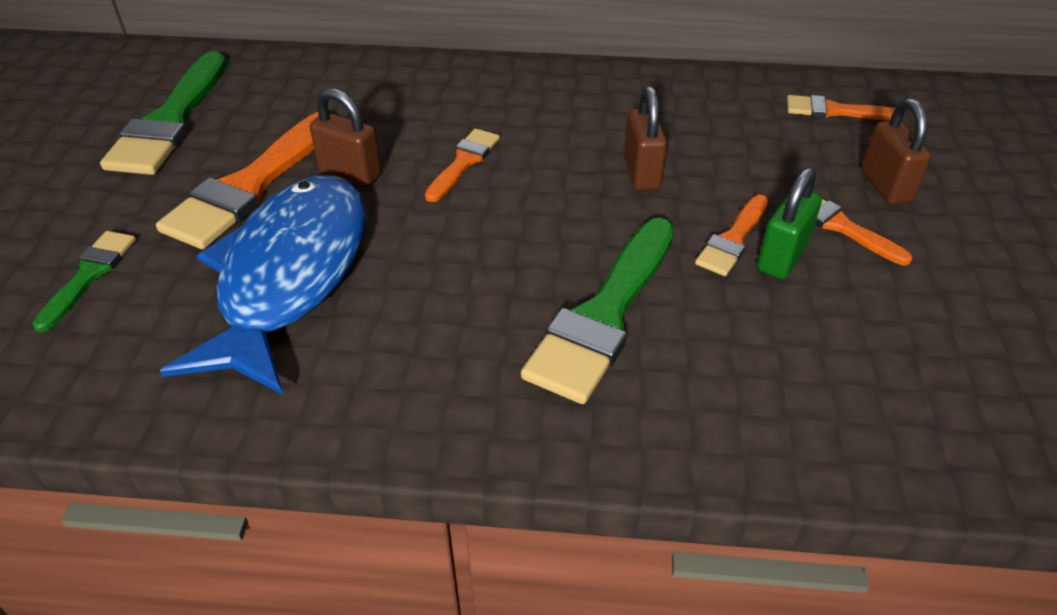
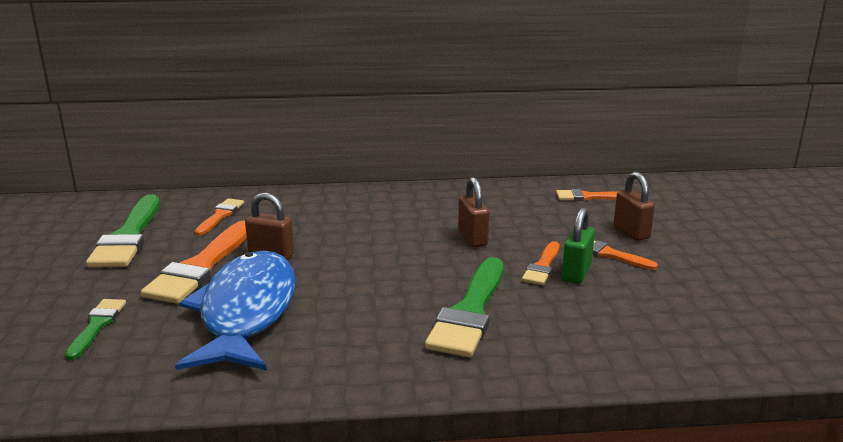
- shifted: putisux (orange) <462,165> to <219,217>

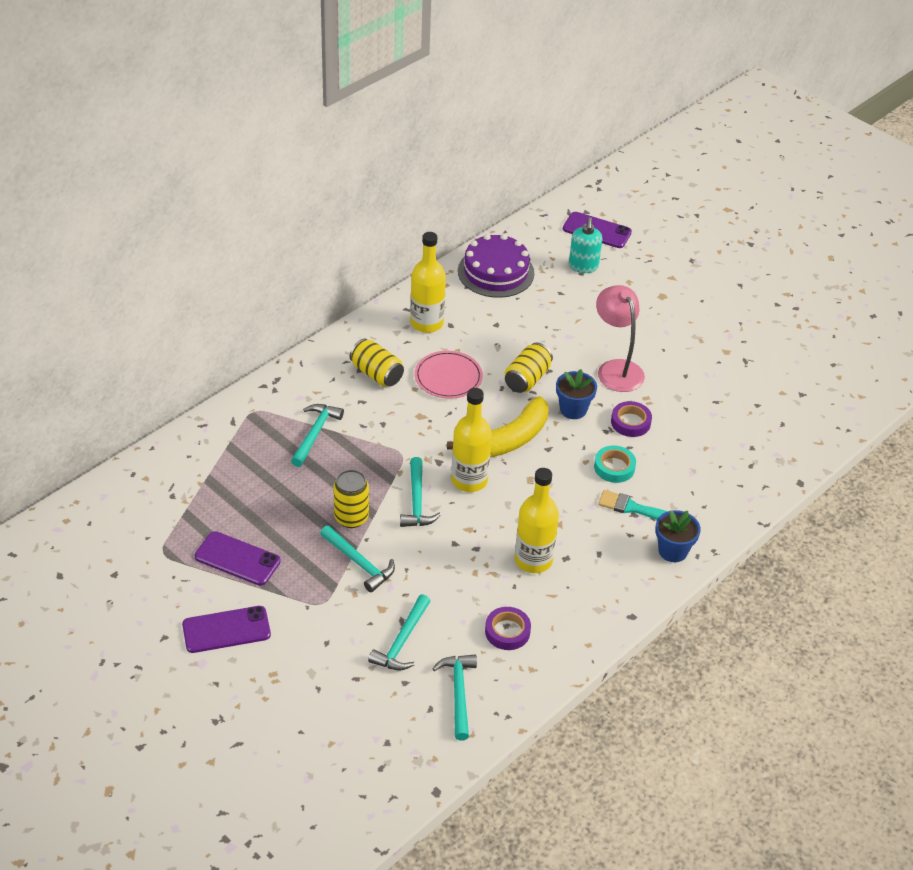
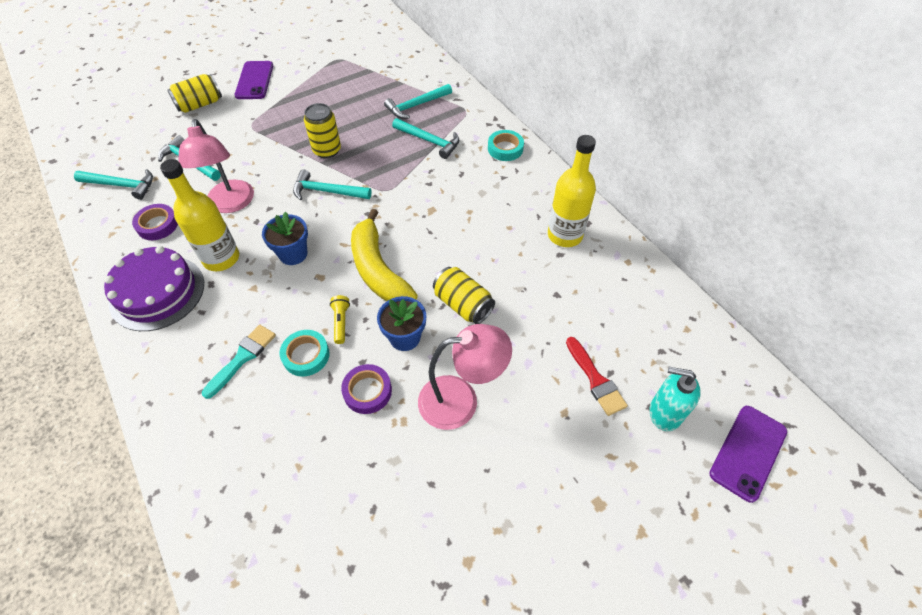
- shifted: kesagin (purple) <496,266> to <154,288>
- shifted: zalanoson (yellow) <377,363> to <194,93>
- new: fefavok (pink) <216,166>
- shifted: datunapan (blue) <678,536> to <285,238>
- new: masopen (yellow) <340,319>
- shifted: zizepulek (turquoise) <357,558> to <418,101>
- new: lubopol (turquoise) <506,145>
- new: putisux (red) <597,376>
- gone: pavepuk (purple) <237,558>
- gone: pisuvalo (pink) <449,375>
- gone: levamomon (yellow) <471,440>

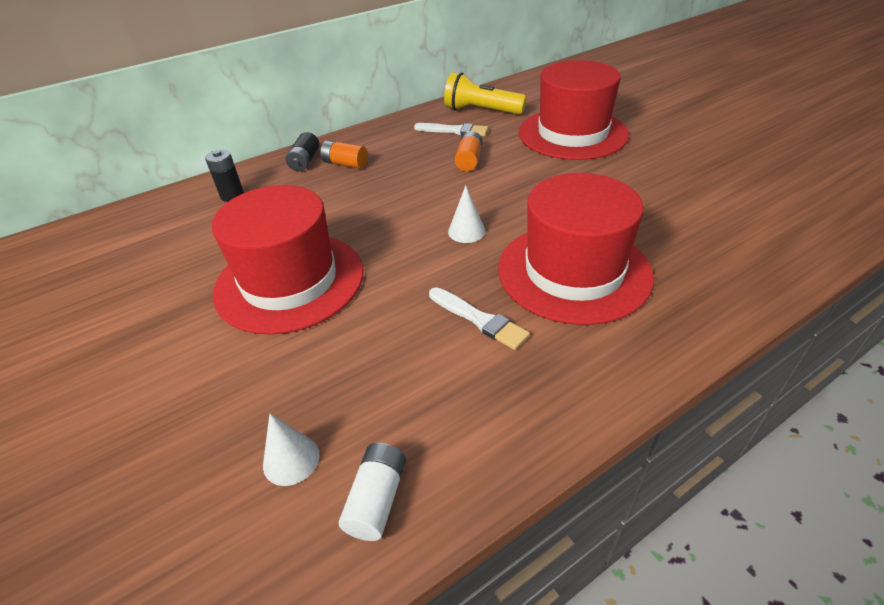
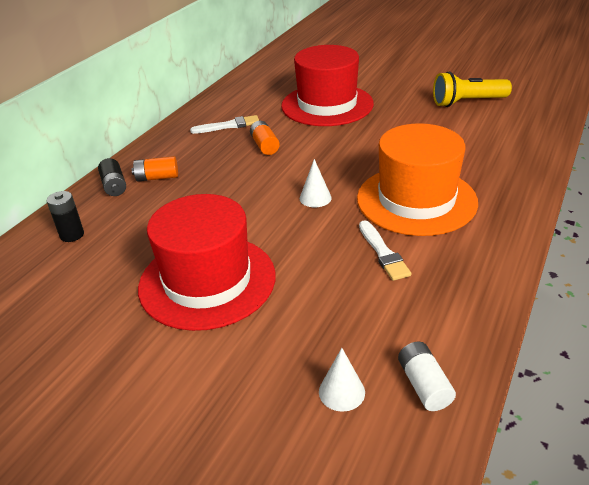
- repainted: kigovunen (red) <576,249> to kigovunen (orange) <417,179>
- rotated: putisux (white) <479,318> = <385,250> 60 degrees clockwise
- shifted: masopen (yellow) <485,93> to <472,89>

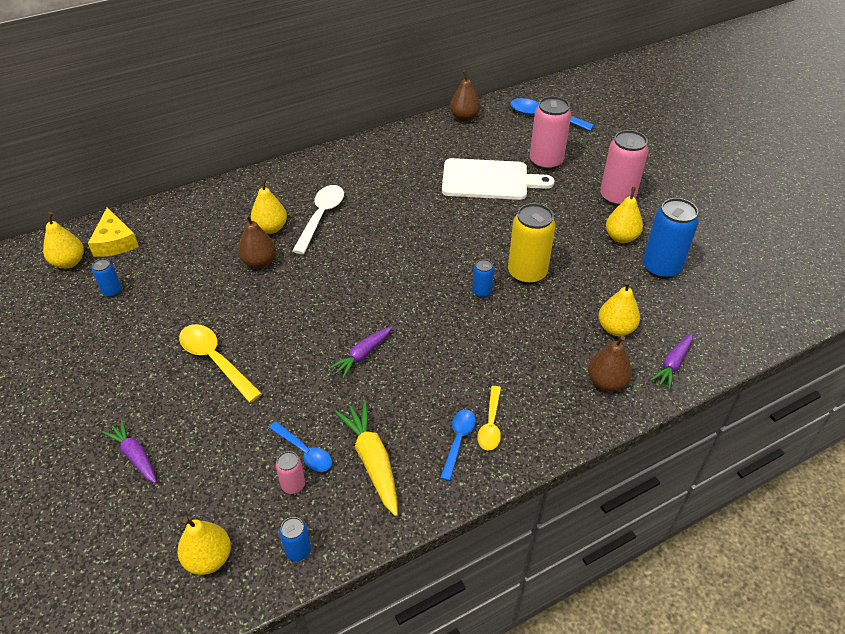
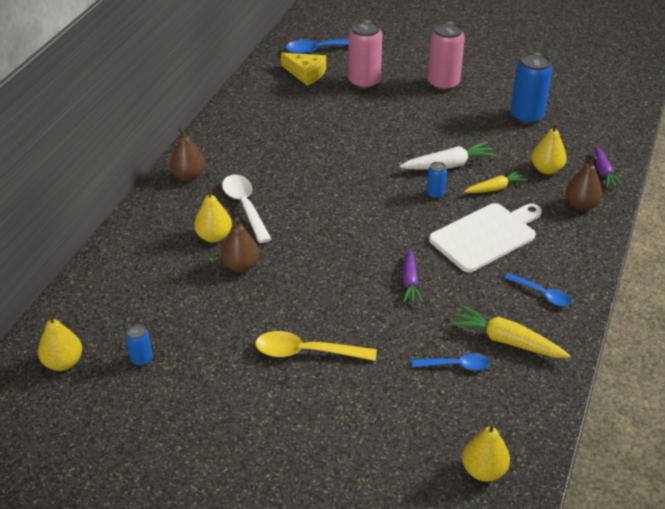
- shifted: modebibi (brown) <465,96> to <187,154>
- shifted: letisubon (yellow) <113,232> to <303,69>
- swapped: zalanoson (yellow) <532,244> to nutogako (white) <449,155>
- shifted: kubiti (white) <498,179> to <485,237>
- new: nutogako (yellow) <496,181>
- rotated: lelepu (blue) <458,445> = <538,289> 150 degrees clockwise
- gone: nutogako (purple) <129,451>
- gone: zalanoson (pink) <290,472>
- gone: zalanoson (blue) <295,539>
- gone: lelepu (yellow) <489,418>
- gone: modebibi (yellow) <624,215>

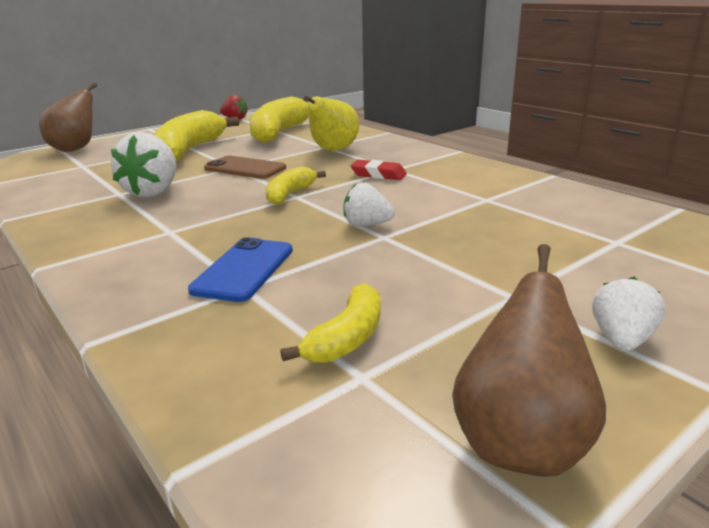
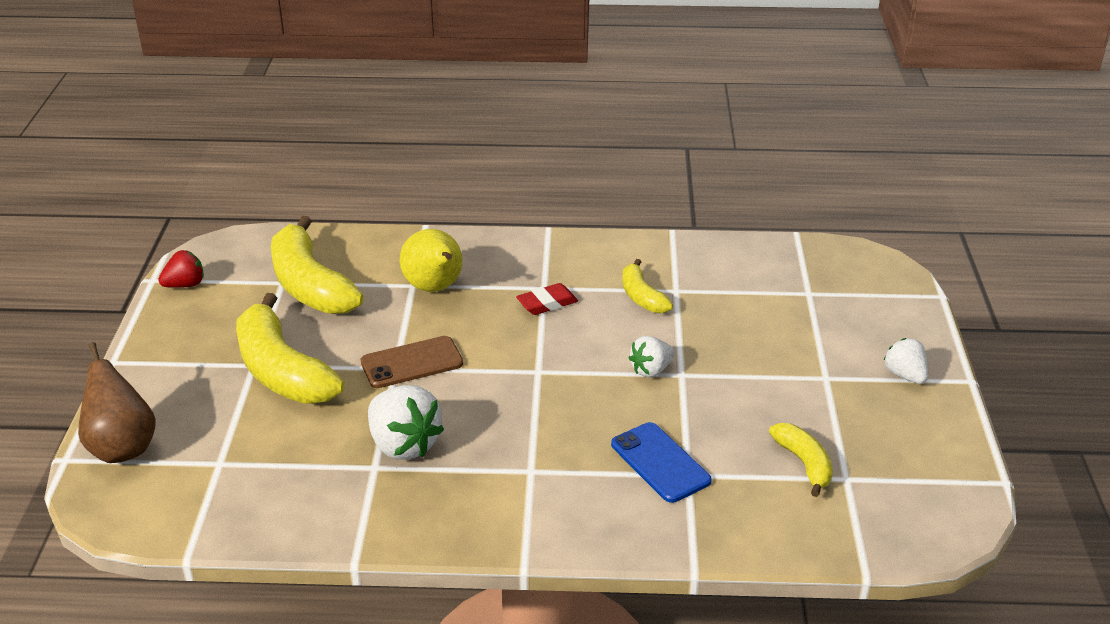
- shifted: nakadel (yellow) <296,186> to <647,286>
- gone: modebibi (brown) <529,360>

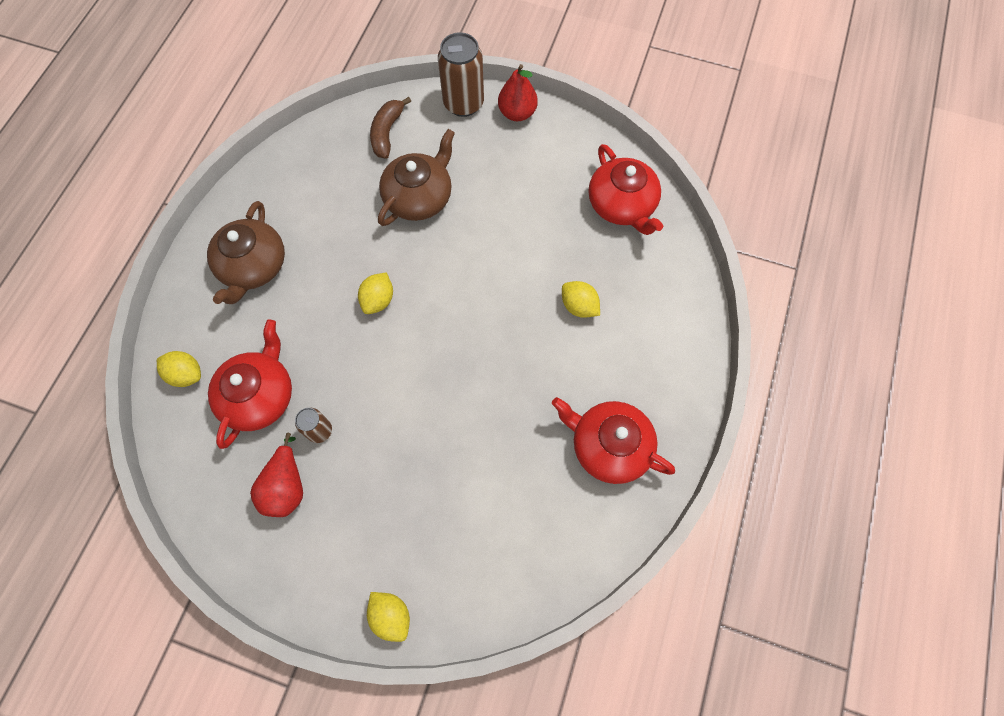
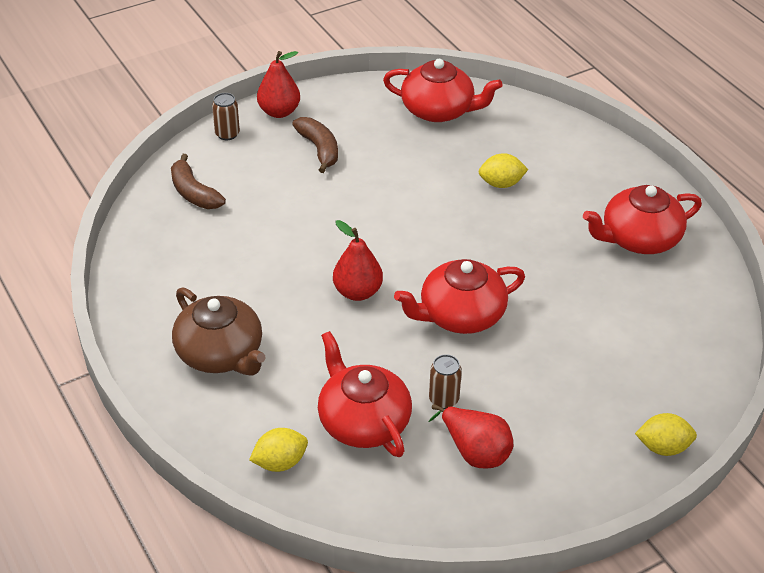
- scaled: zalanoson (brown) <461,74> = <226,116> x0.54
- new: nakadel (brown) <315,145>
- swapped: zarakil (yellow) <375,293> to modebibi (red) <358,260>
- new: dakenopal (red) <459,296>
- gone: dakenopal (brown) <416,177>

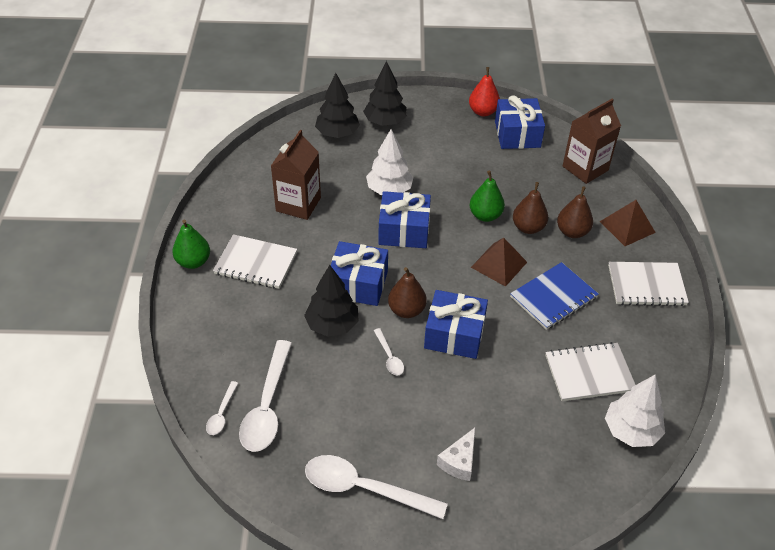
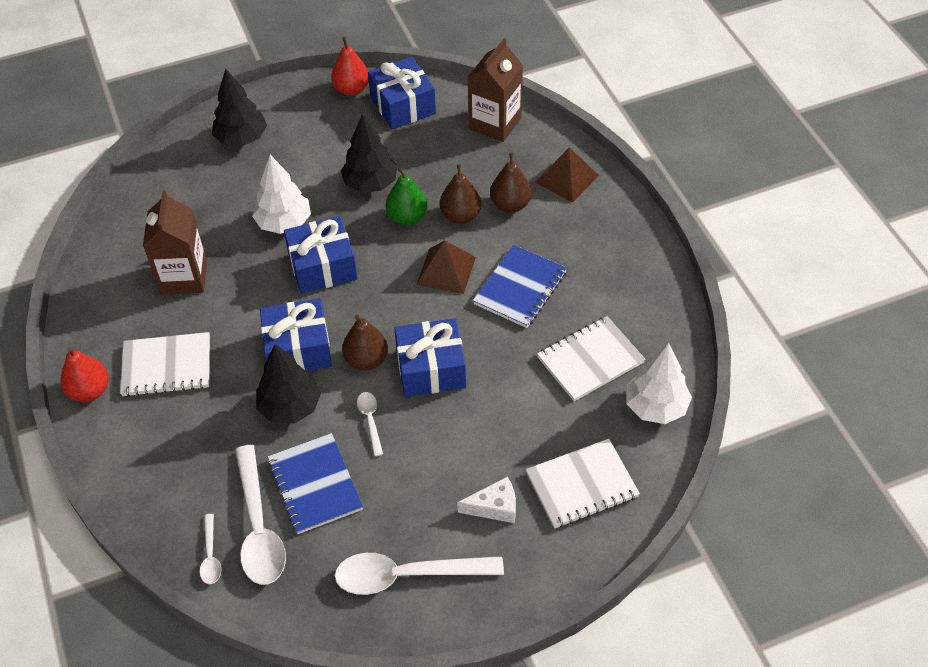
- repainted: modebibi (green) <191,244> to modebibi (red) <85,374>
- new: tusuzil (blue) <315,483>
- shifted: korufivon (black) <337,105> to <369,153>
- rotated: lelepu (white) <389,351> = <370,424> 150 degrees counterclockwise
- rotated: letisubon (white) <456,454> = <486,499> 105 degrees counterclockwise
- shifted: tusuzil (white) <648,284> to <583,484>

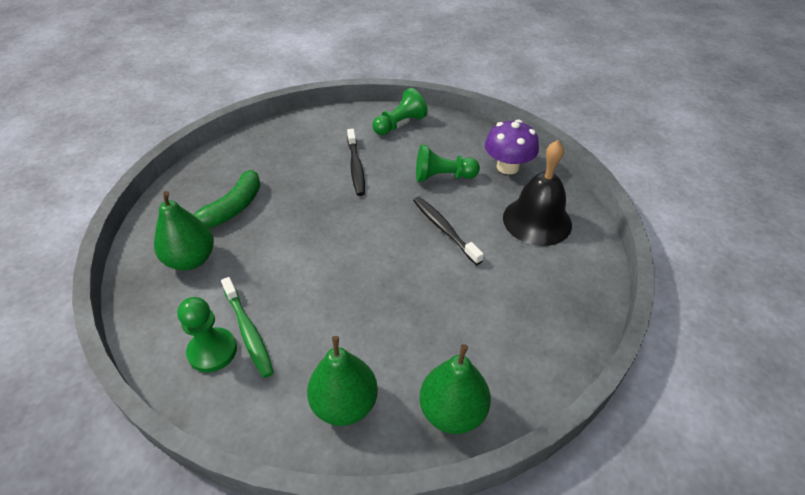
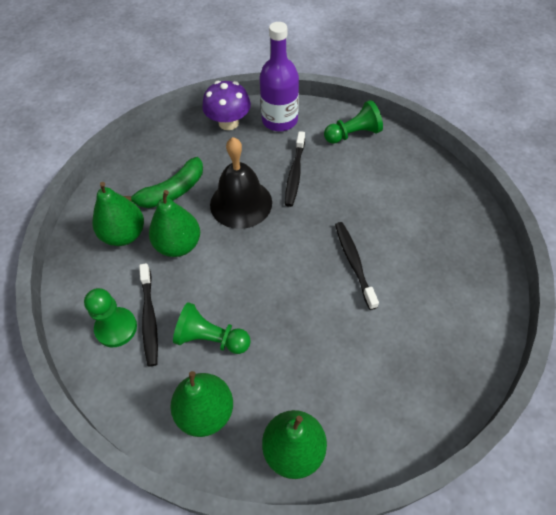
- repainted: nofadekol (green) <247,327> to nofadekol (black) <148,315>
- new: modebibi (green) <174,223>
- shifted: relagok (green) <448,163> to <212,328>
- shifted: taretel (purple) <512,146> to <226,105>
- shifted: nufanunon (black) <537,193> to <241,183>
- new: levamomon (purple) <279,76>

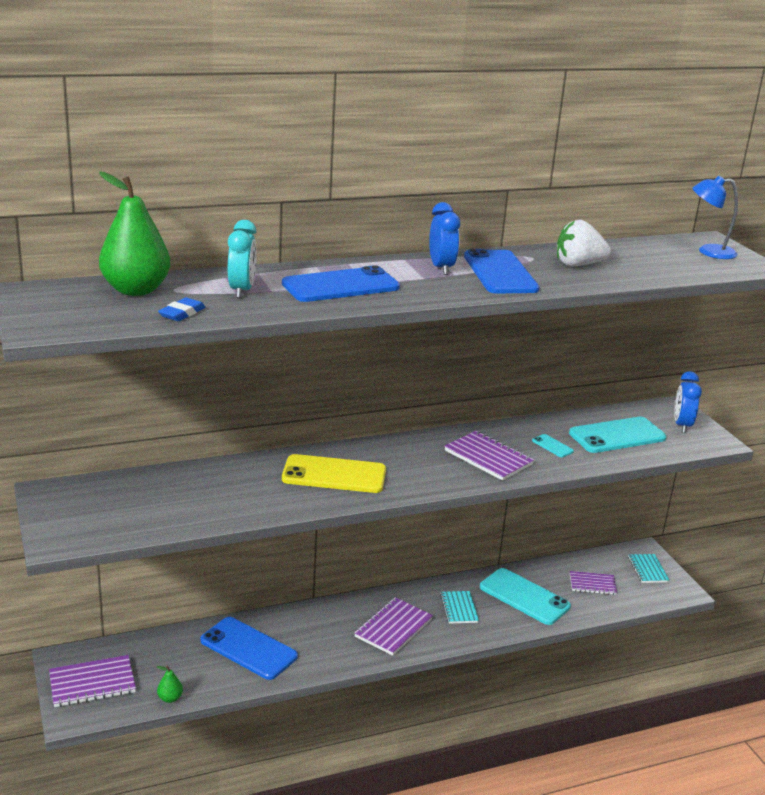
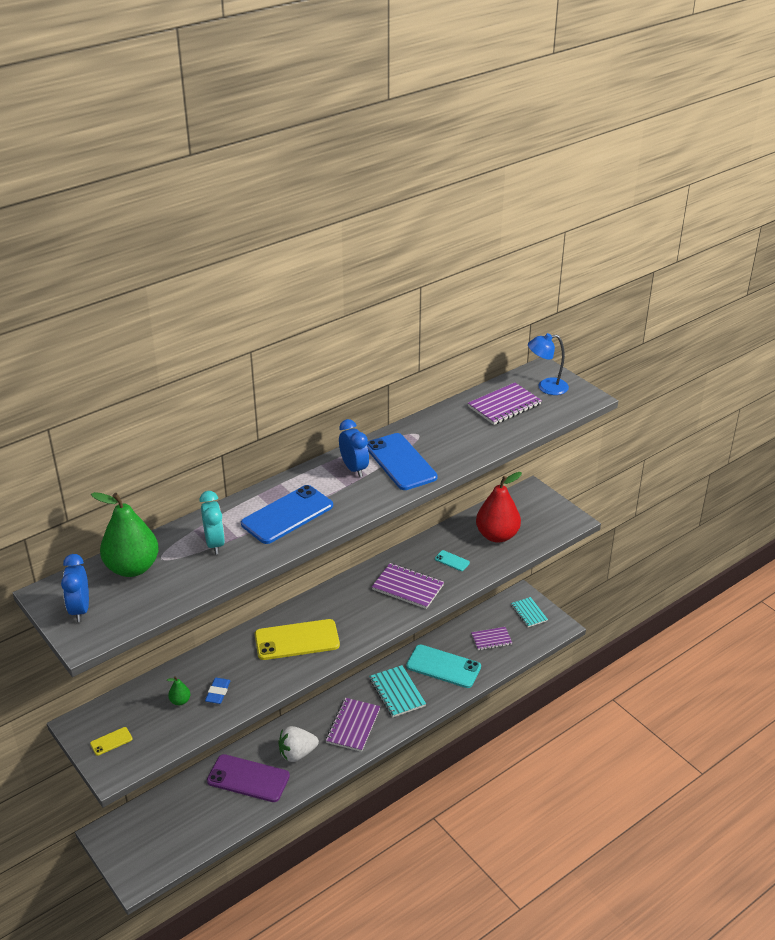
- shifted: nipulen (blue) <688,402> to <75,588>
- new: pavepuk (yellow) <111,741>
- shifted: modebibi (green) <170,684> to <178,690>
- shifted: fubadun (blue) <182,309> to <218,691>
- repainted: pavepuk (blue) <249,648> to pavepuk (purple) <248,778>
- shifted: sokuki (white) <584,243> to <298,744>
- scaled: tusuzil (turquoise) <459,607> = <397,691> x1.50
- shifted: tusuzil (purple) <92,681> to <505,404>
- swapped: pavepuk (turquoise) <617,435> to modebibi (red) <499,507>

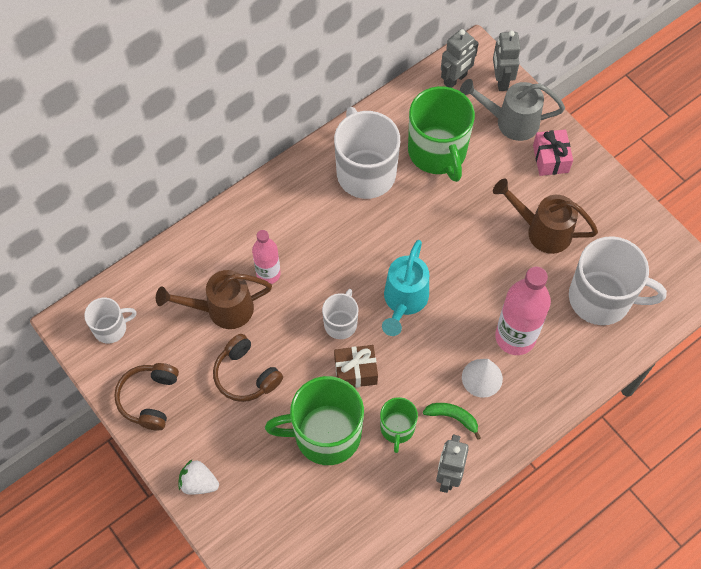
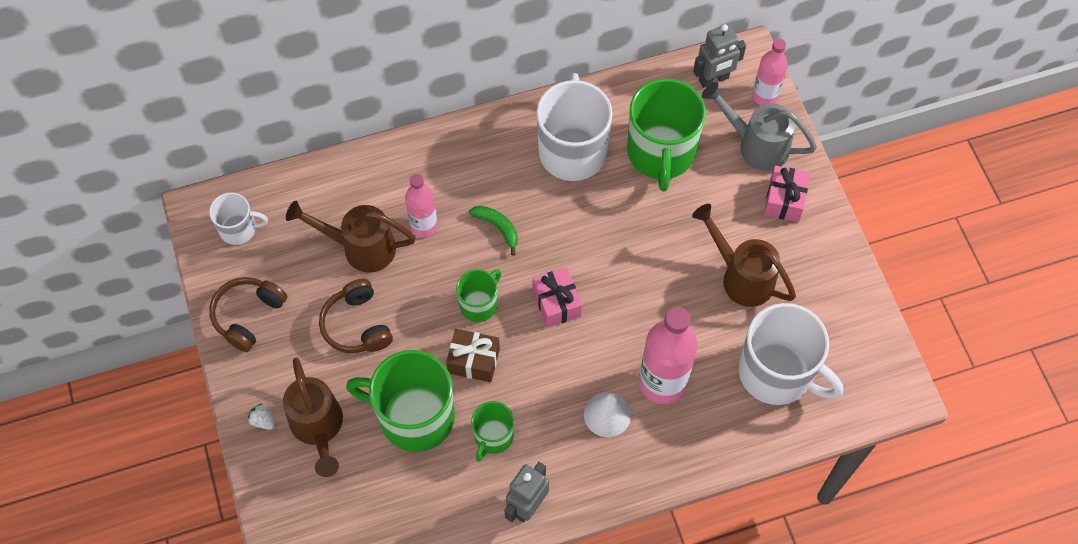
- scaled: sokuki (white) <199,477> = <261,416> x0.63
- new: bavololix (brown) <313,417>
- repainted: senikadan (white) <340,314> to senikadan (green) <478,295>
- shifted: nakadel (green) <452,421> to <493,230>
- swapped: bavololix (turquoise) <405,288> to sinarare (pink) <557,297>
- swapped: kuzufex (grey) <507,61> to levamomon (pink) <770,72>

